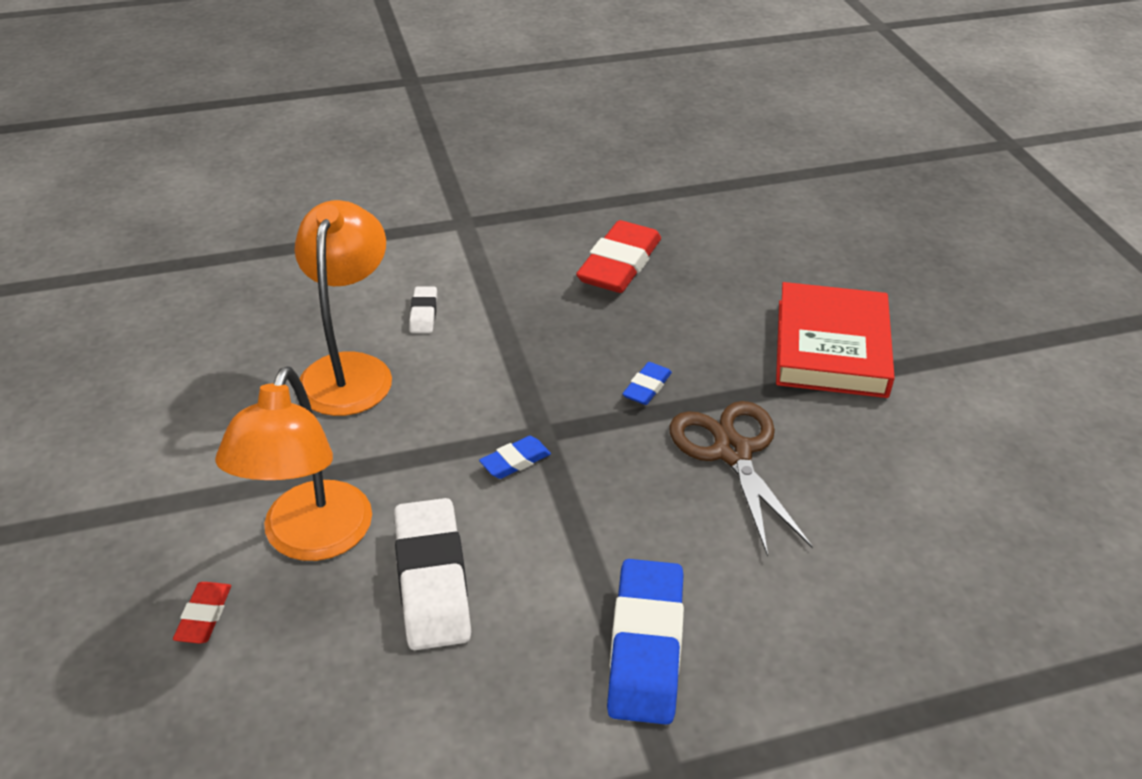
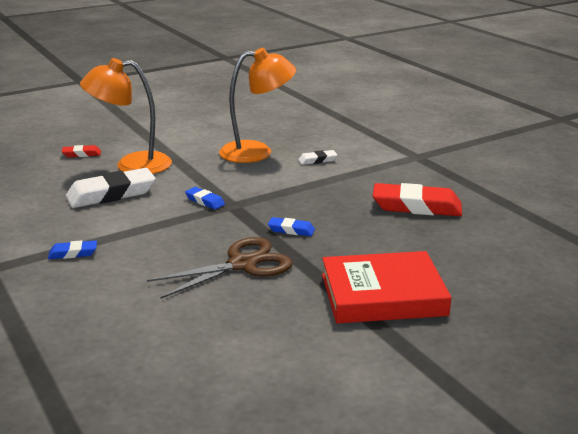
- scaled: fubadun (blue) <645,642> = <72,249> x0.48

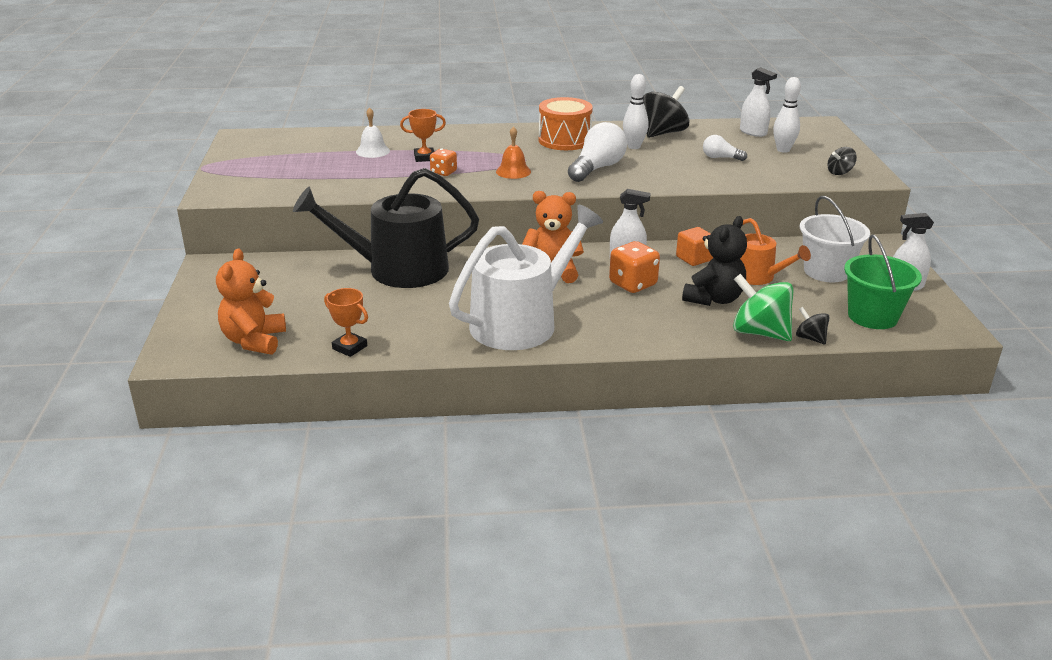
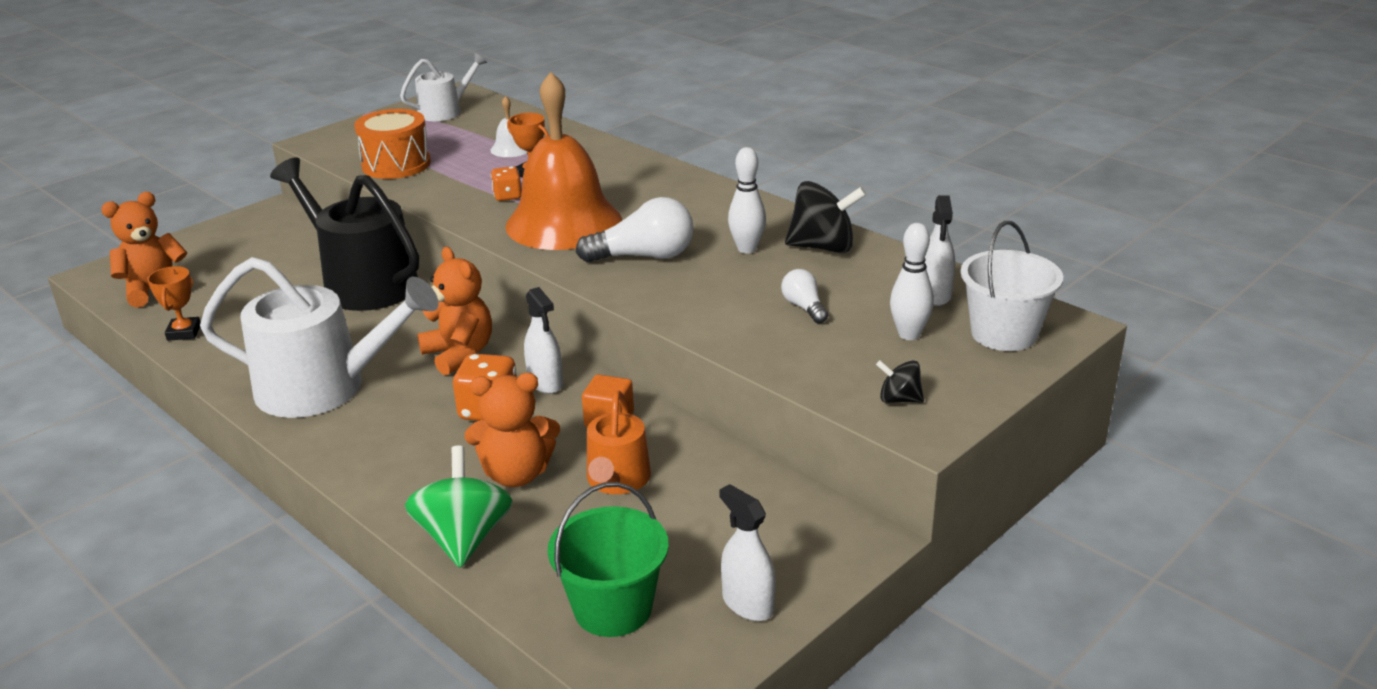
- shifted: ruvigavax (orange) <566,123> to <392,144>
- new: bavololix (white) <443,87>
- repainted: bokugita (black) <714,261> to bokugita (orange) <512,430>
- scaled: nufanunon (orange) <513,152> = <563,161> x2.49
- shifted: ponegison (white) <835,239> to <1011,286>
- gone: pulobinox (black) <813,326>

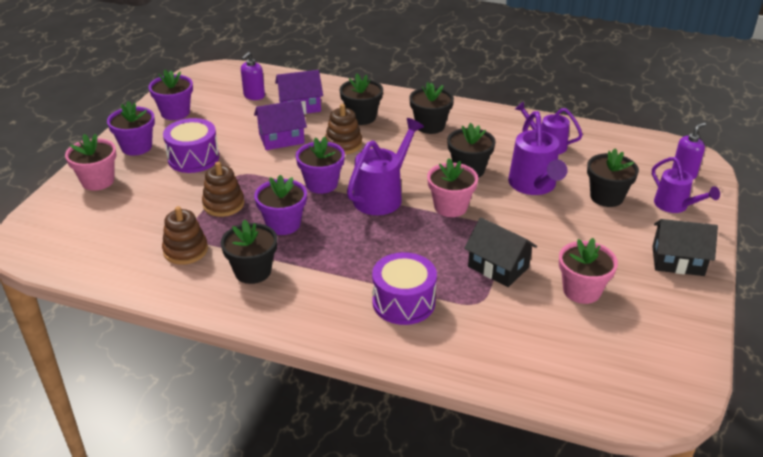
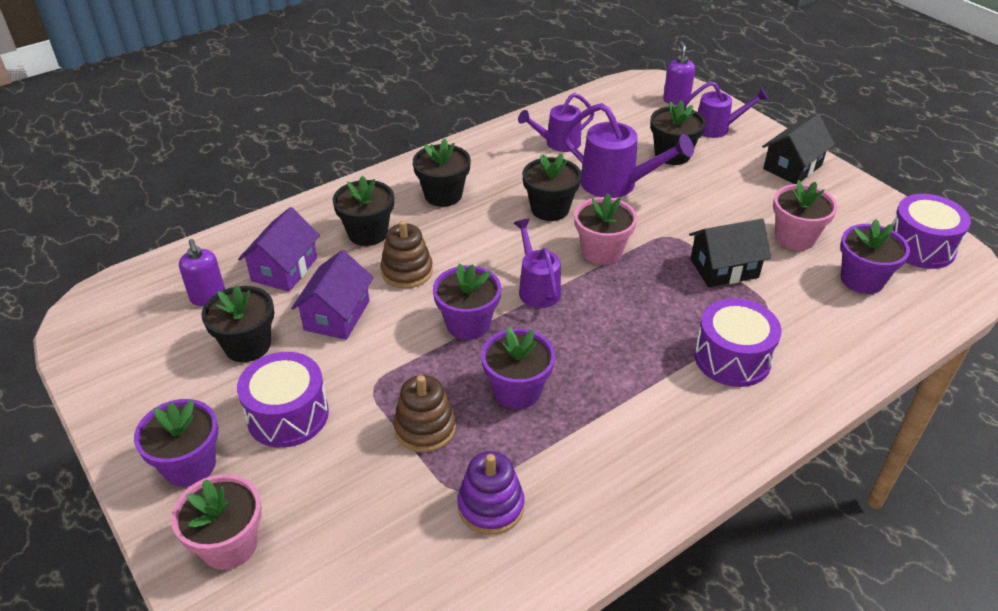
- shifted: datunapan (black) <249,251> to <237,323>
- repainted: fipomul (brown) <185,235> to fipomul (purple) <491,493>
- scaled: bavololix (purple) <385,166> = <537,263> x0.66
- shifted: datunapan (purple) <170,95> to <875,256>
- new: ruvigavax (purple) <931,231>

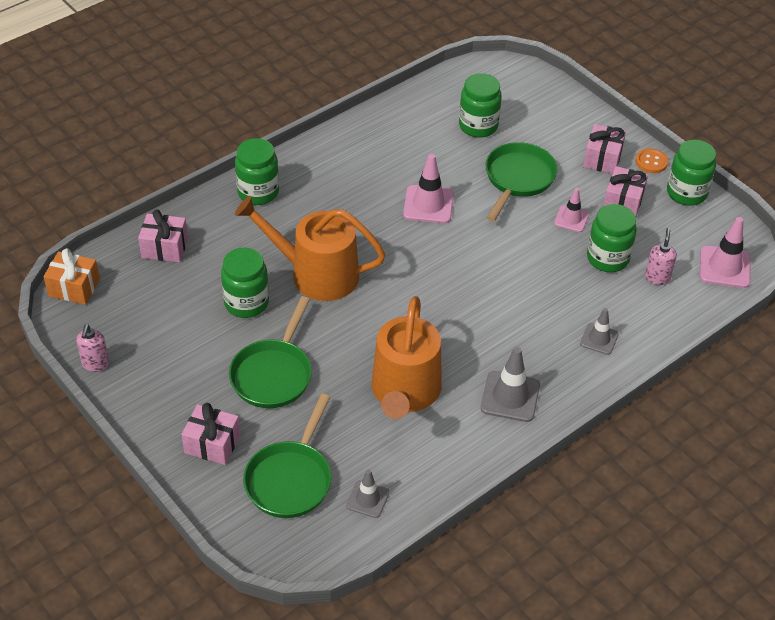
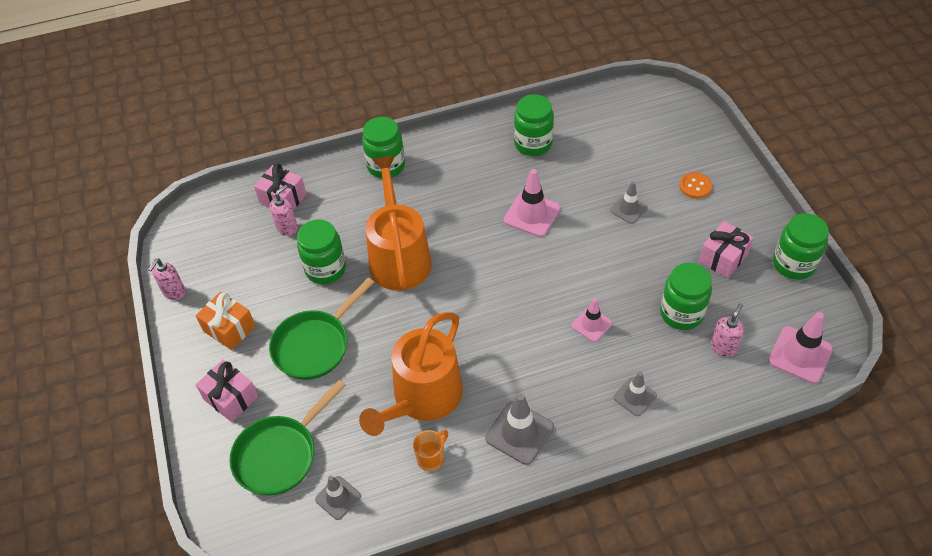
- shifted: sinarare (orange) <71,276> to <225,321>
- new: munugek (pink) <284,210>
- rotated: bavololix (orange) <310,248> = <399,223> 45 degrees clockwise
- new: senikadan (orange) <430,451>
- shifted: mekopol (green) <480,105> to <534,125>
- shifted: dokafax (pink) <571,210> to <592,320>
- swapped: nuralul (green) <521,181> to dokafax (grey) <629,202>
- shifted: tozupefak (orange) <651,160> to <695,185>
- gone: sinarare (pink) <604,149>

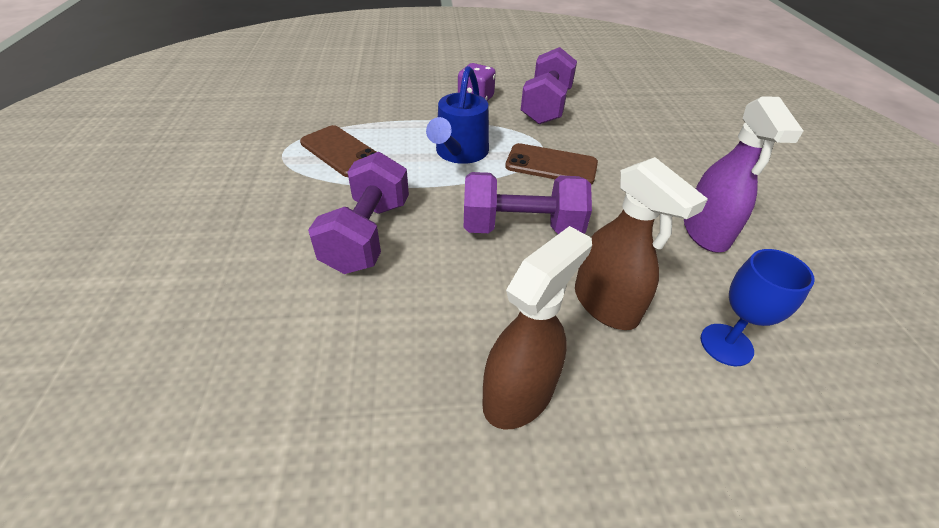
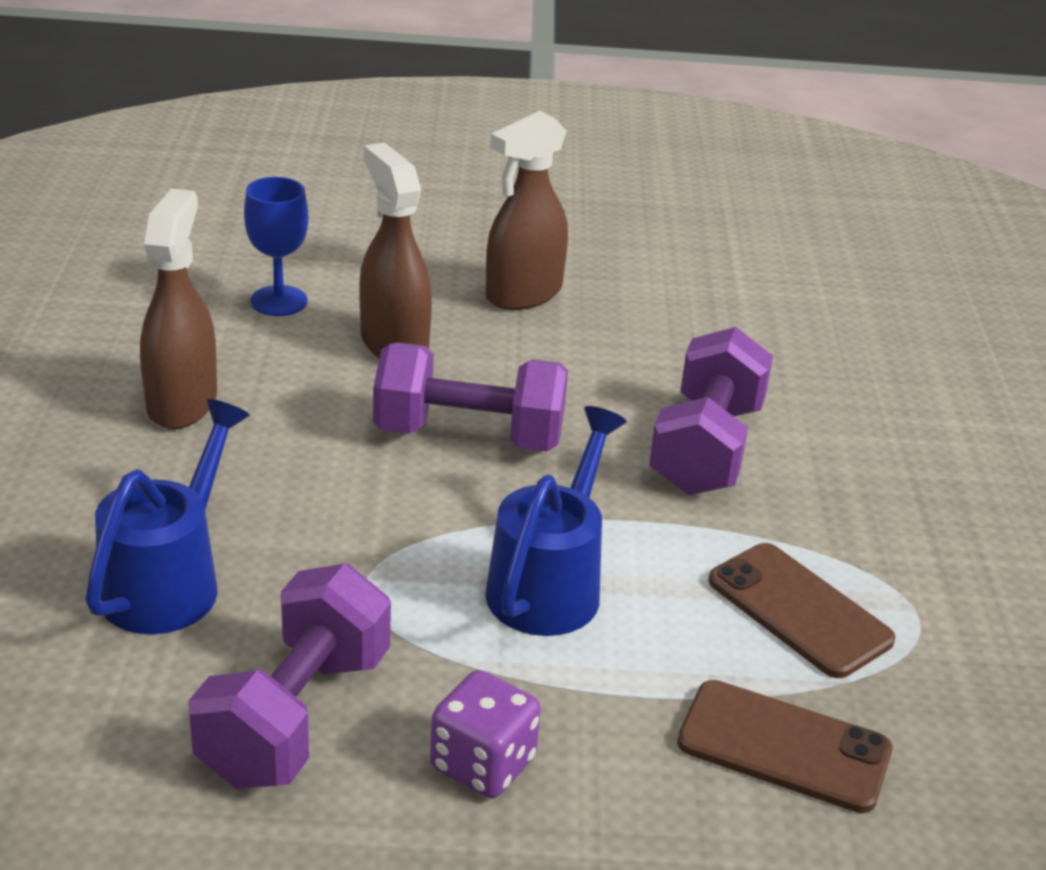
- new: bavololix (blue) <167,516>
- repainted: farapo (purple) <743,174> to farapo (brown) <178,309>
- shifted: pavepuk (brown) <551,164> to <785,746>

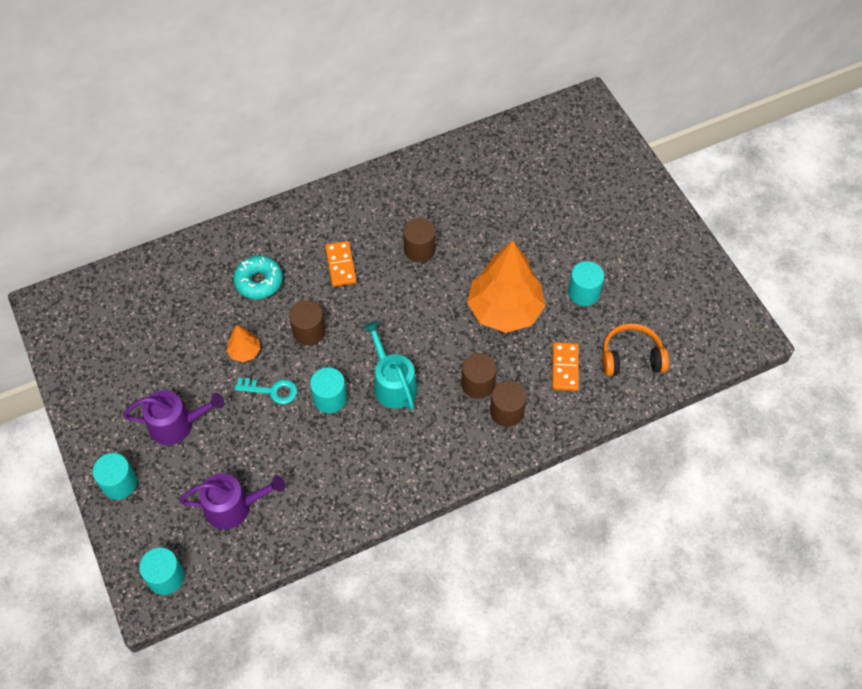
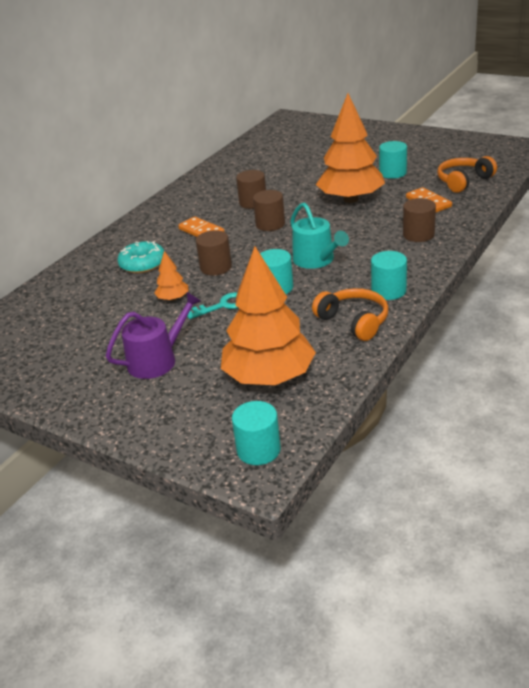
- swapped: bavololix (purple) <232,501> to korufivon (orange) <268,315>
- shifted: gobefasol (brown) <479,376> to <269,210>
- rotated: bavololix (turquoise) <390,365> = <319,235> 150 degrees counterclockwise
- new: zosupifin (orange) <350,314>
- shifted: gobefasol (turquoise) <115,476> to <389,275>

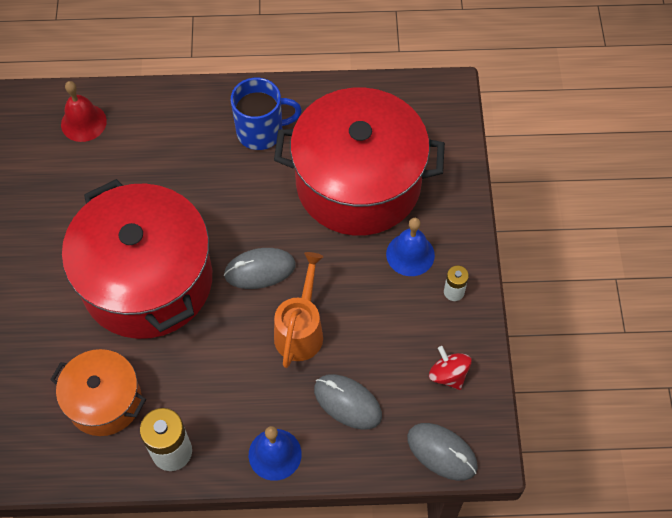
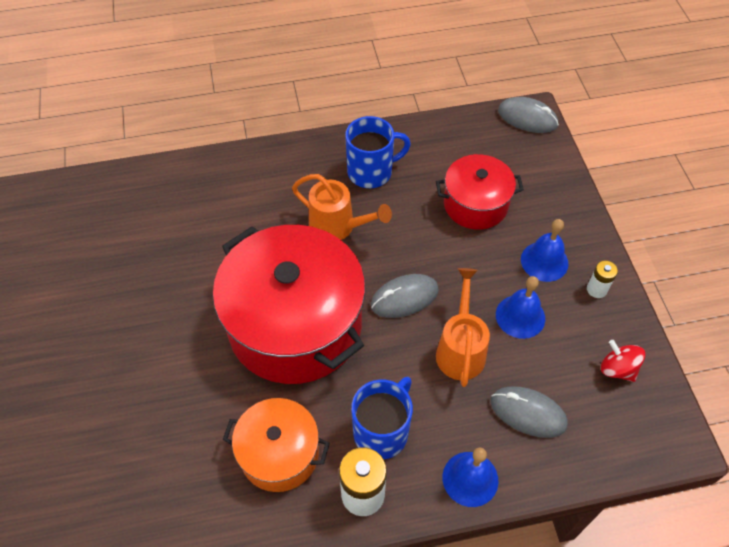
- new: bavololix (orange) <342,207>
- new: senikadan (blue) <382,418>
- scaled: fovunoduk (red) <359,162> = <480,192> x0.54
- new: nufanunon (blue) <520,307>
- shifted: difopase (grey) <442,452> to <528,115>
- gone: nufanunon (red) <84,111>

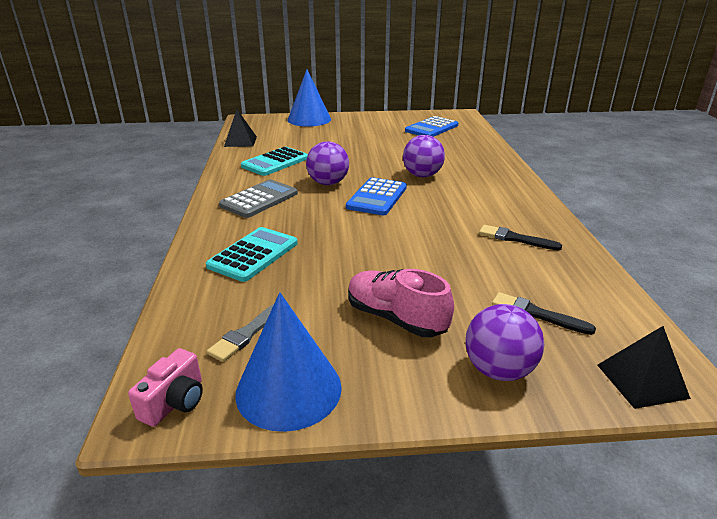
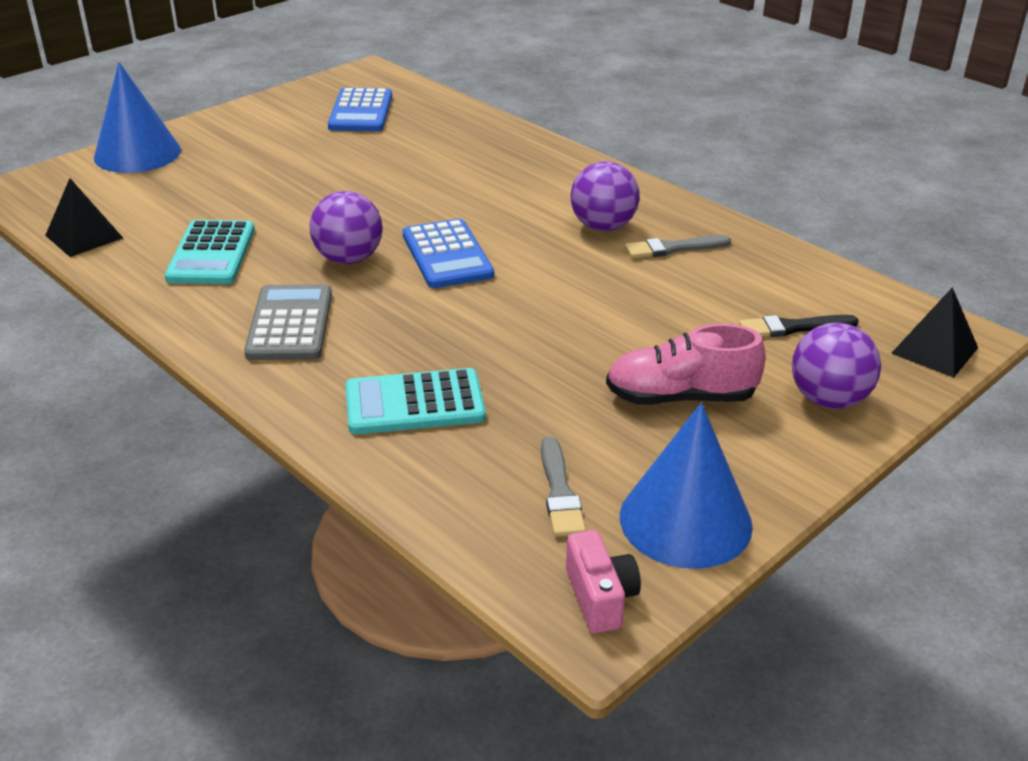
- rotated: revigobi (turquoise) <252,254> = <415,401> 90 degrees counterclockwise
- shifted: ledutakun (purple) <424,156> to <604,196>
- repainted: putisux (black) <520,237> to putisux (grey) <678,246>

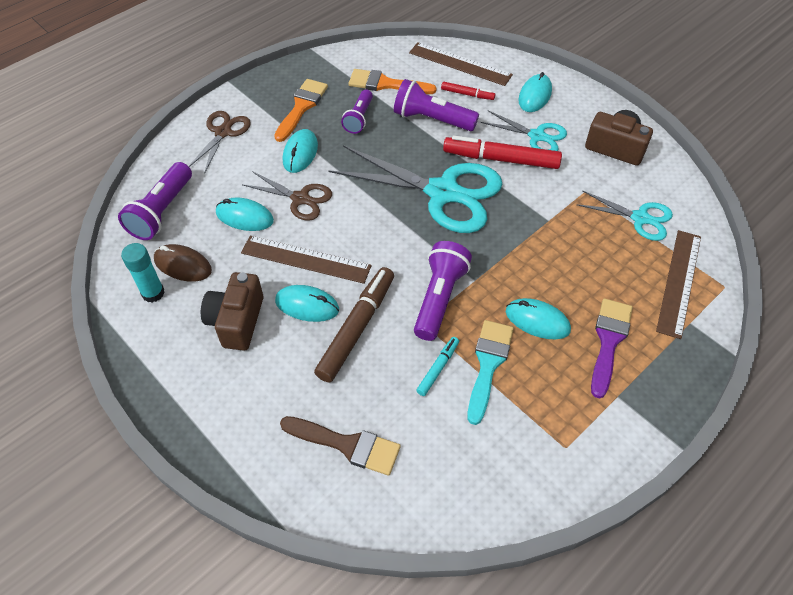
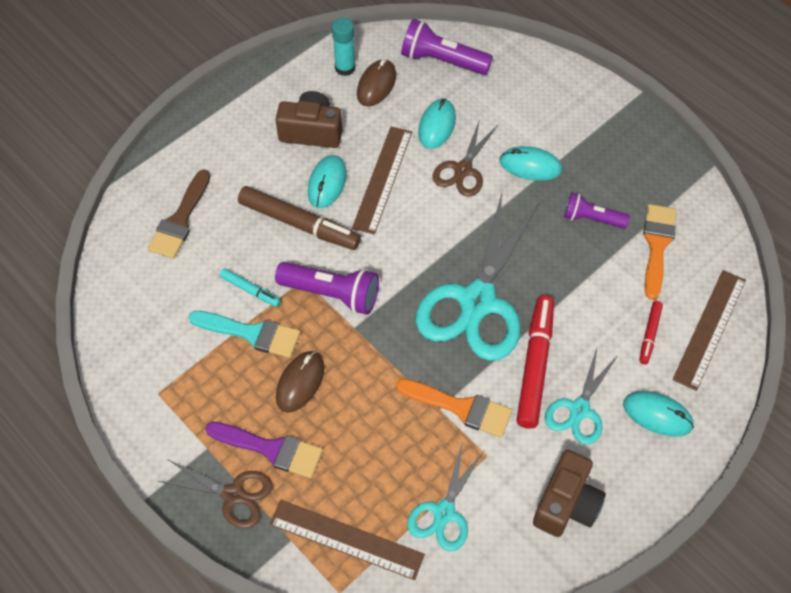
- shifted: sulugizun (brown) <220,142> to <215,494>
- repainted: difopase (turquoise) <538,318> to difopase (brown) <300,382>
- shifted: putisux (orange) <301,110> to <454,408>
- gone: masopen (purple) <436,105>

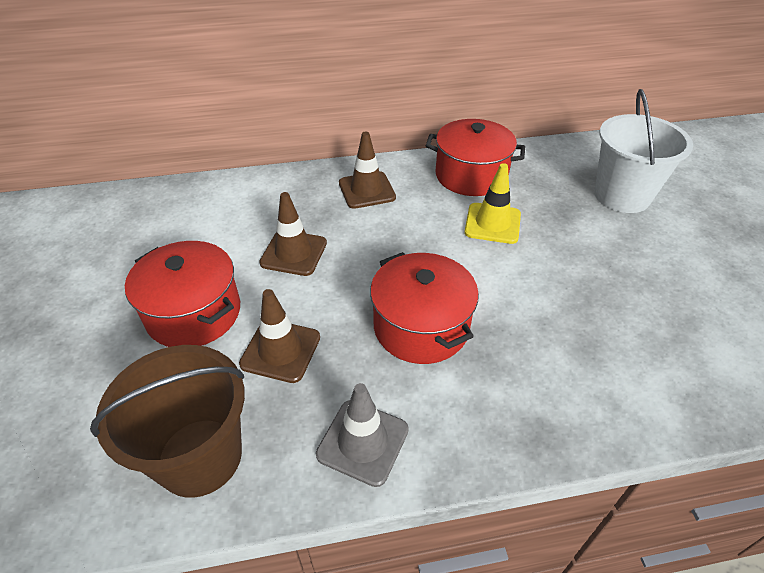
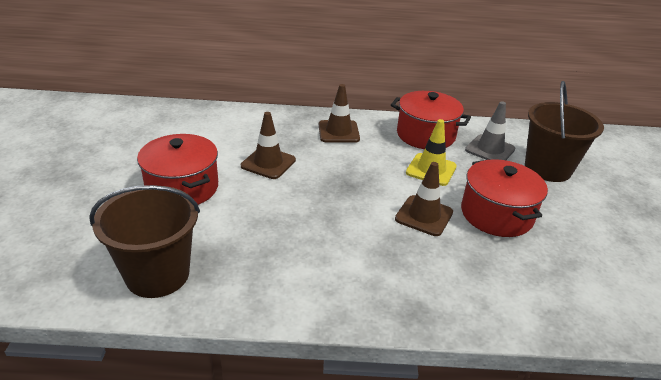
- shifted: dokafax (brown) <279,336> to <424,199>
- shifted: fovunoduk (red) <424,308> to <504,198>
- shifted: dokafax (grey) <362,435> to <490,130>
- repainted: ponegison (white) <644,151> to ponegison (brown) <564,131>

